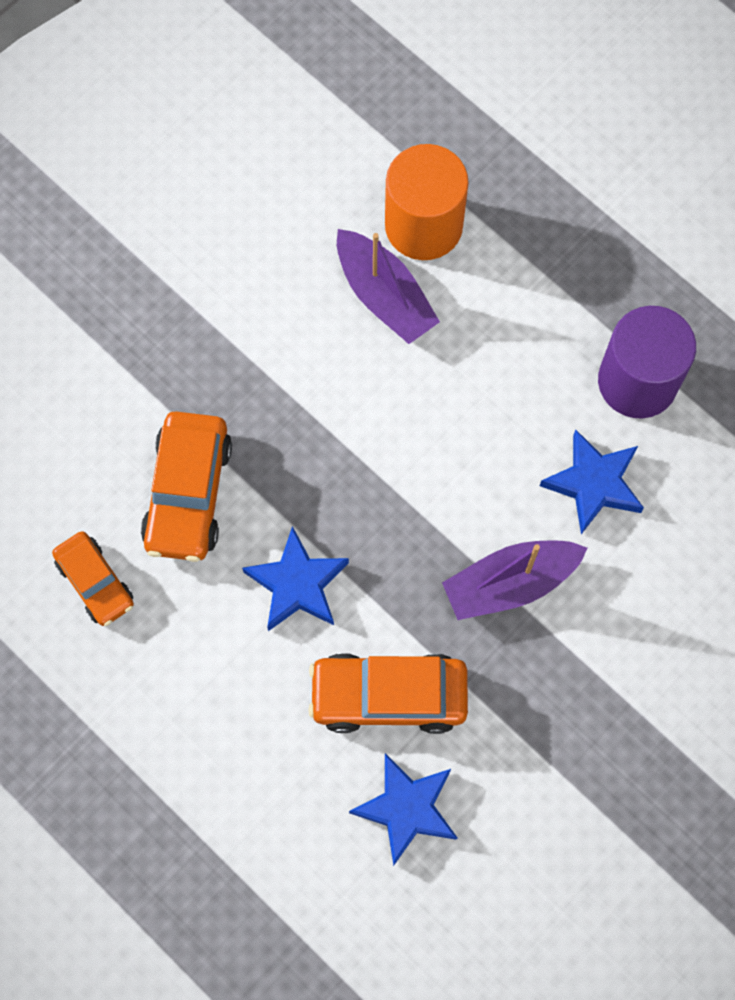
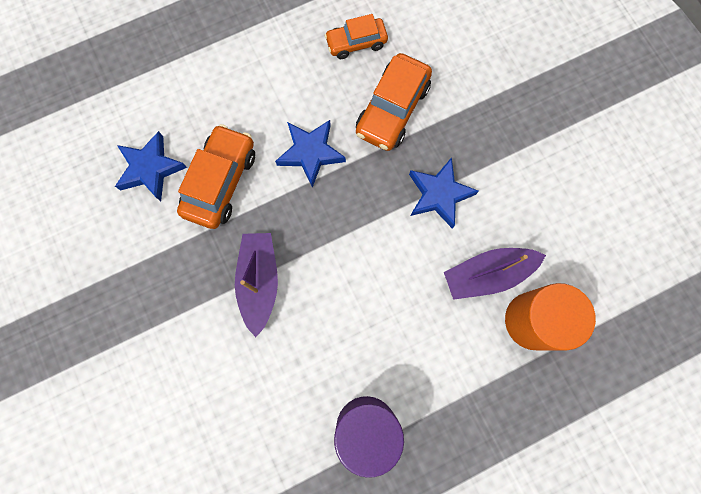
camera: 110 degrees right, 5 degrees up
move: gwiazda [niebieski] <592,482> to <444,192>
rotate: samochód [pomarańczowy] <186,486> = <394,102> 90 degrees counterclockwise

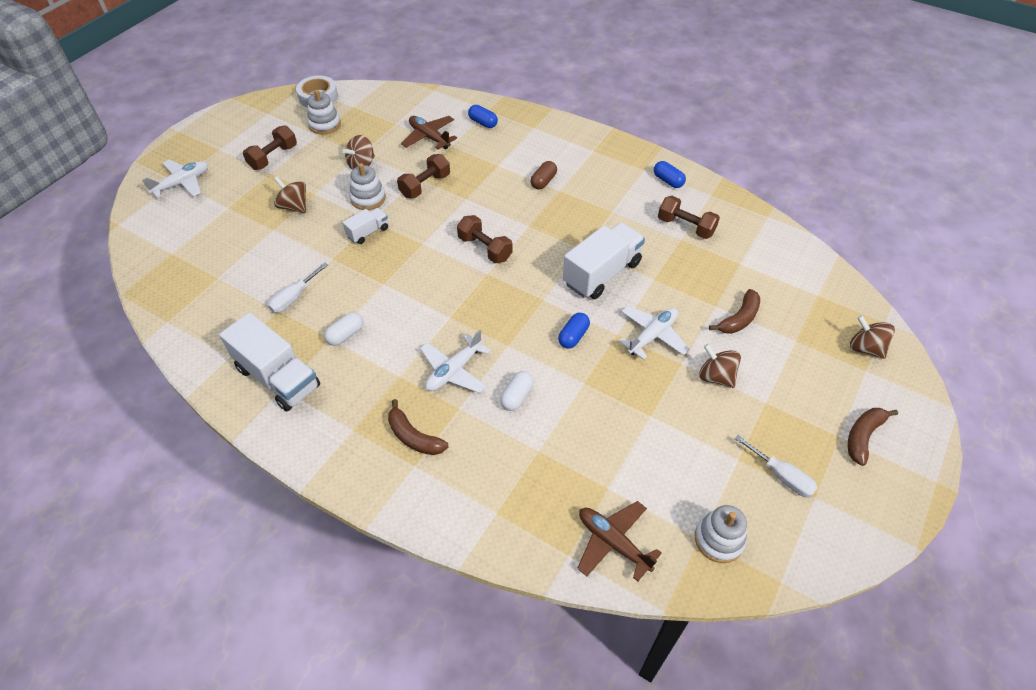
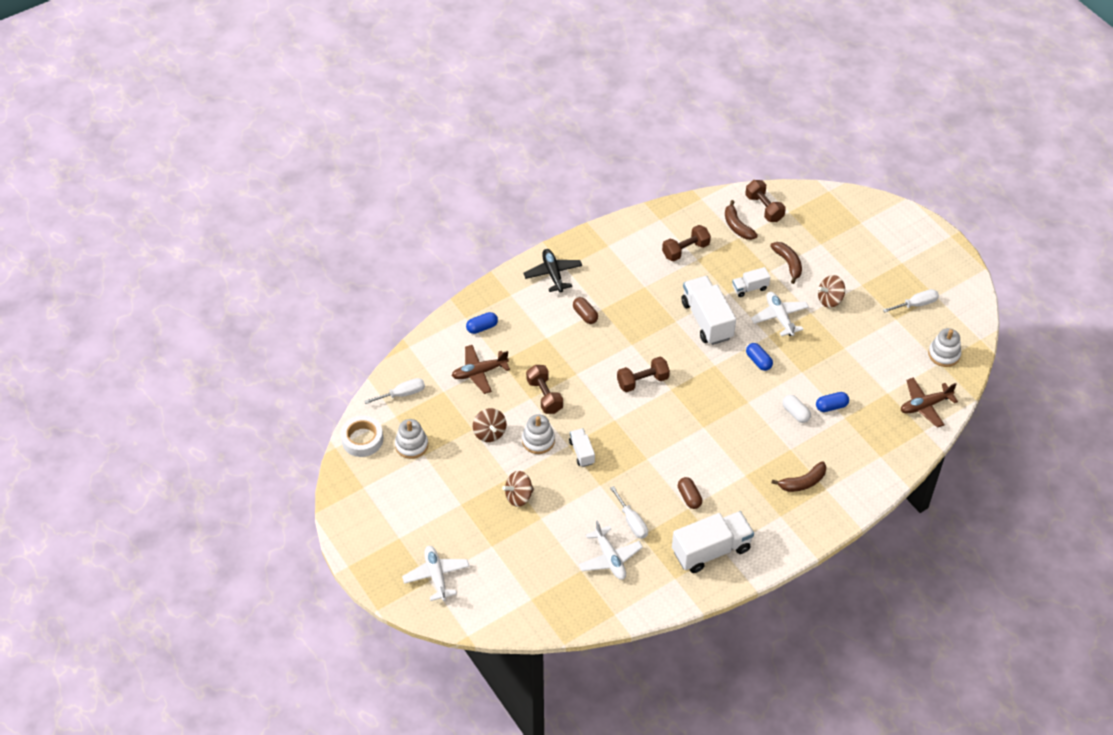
camera: 65 degrees left, 0 degrees up
delete: bączek [brązowy] <872,337>
insert: śrubokręt [biały] <394,391>; samolot [czarny] <552,270>; ciężarówka [biały] <751,282>
move: hantel [brązowy] <270,147> to <765,201>; samolot [biały] <455,361> to <611,550>; kapsułka [niebieski] <670,174> to <832,402>; banan [brązowy] <873,437> to <741,220>
recolor: kapsułka [biały] <343,329> to kapsułka [brązowy] <690,493>

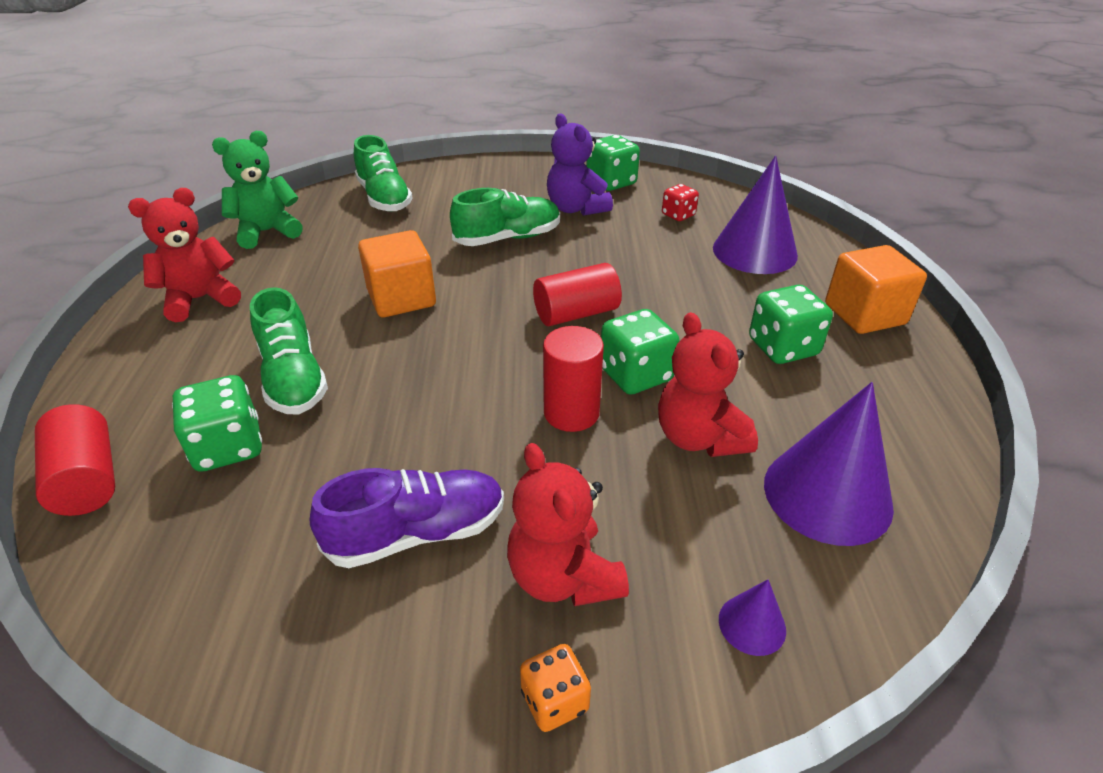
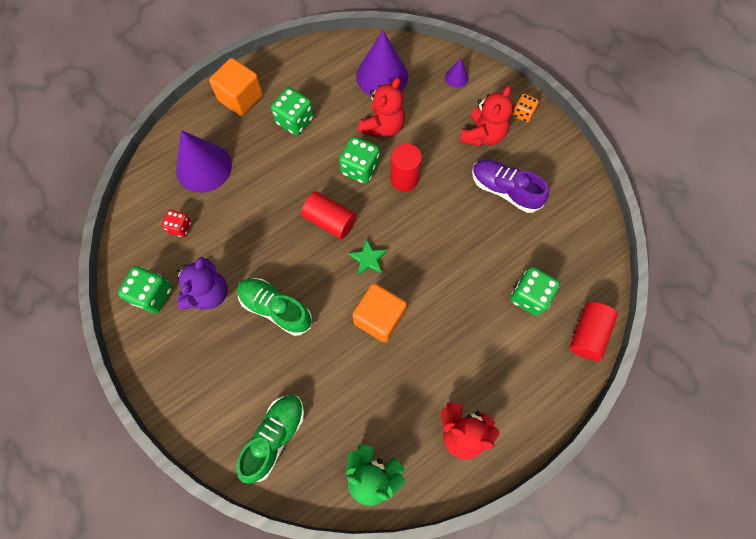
camera: 125 degrees left, 30 degrees up
delete: but [zielony] <289,351>
insert: gwiazda [zielony] <367,257>

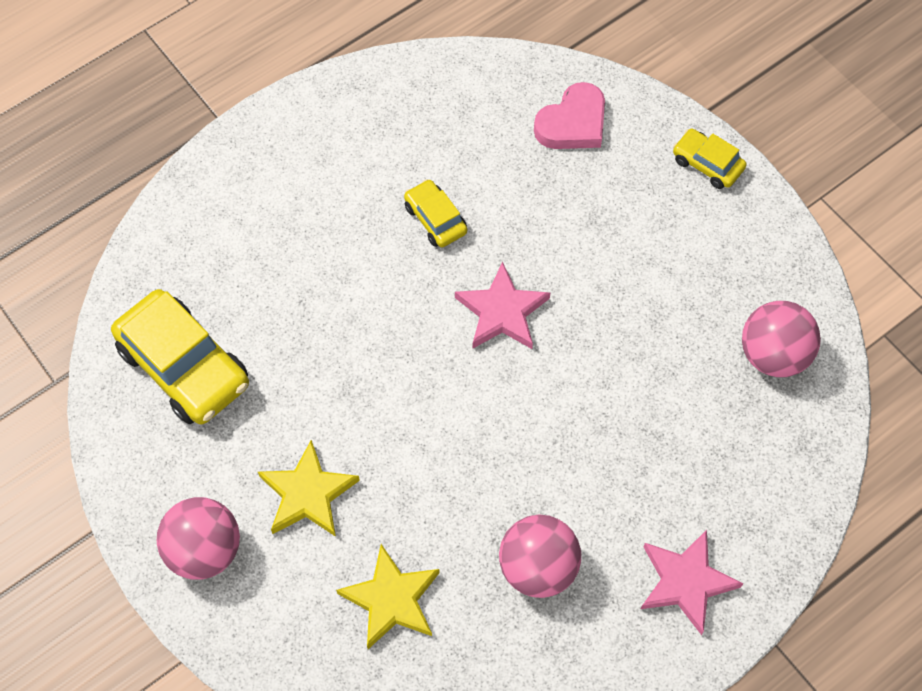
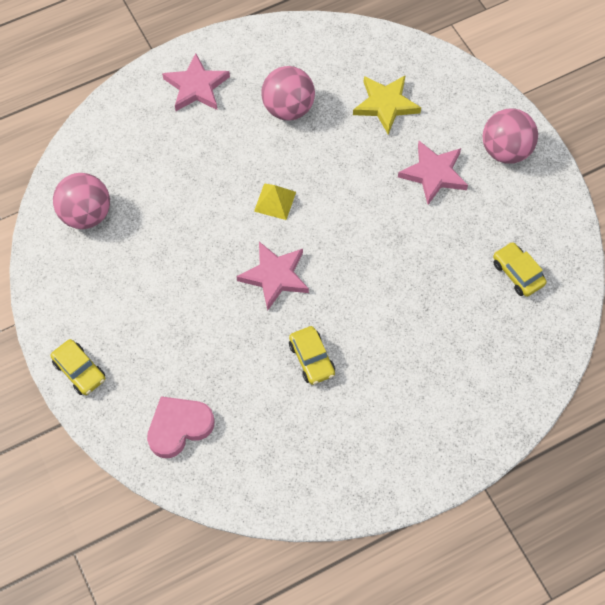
camera: 170 degrees left, 0 degrees up
insert: piramida [żółty] <275,201>
recolor: gwiazda [żółty] <309,488> to gwiazda [różowy] <433,172>
resize: samochód [żółty] <180,356> = <520,269> x0.52

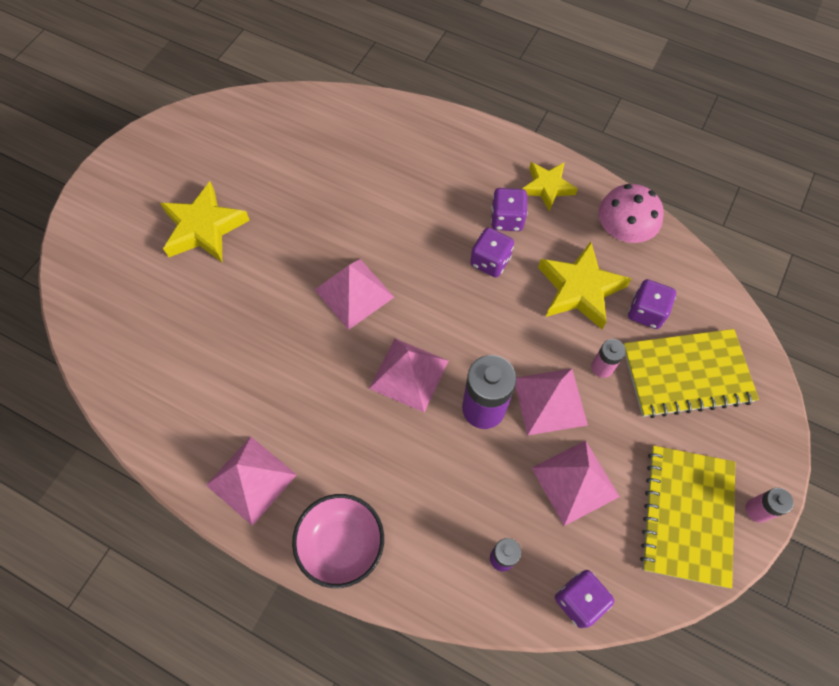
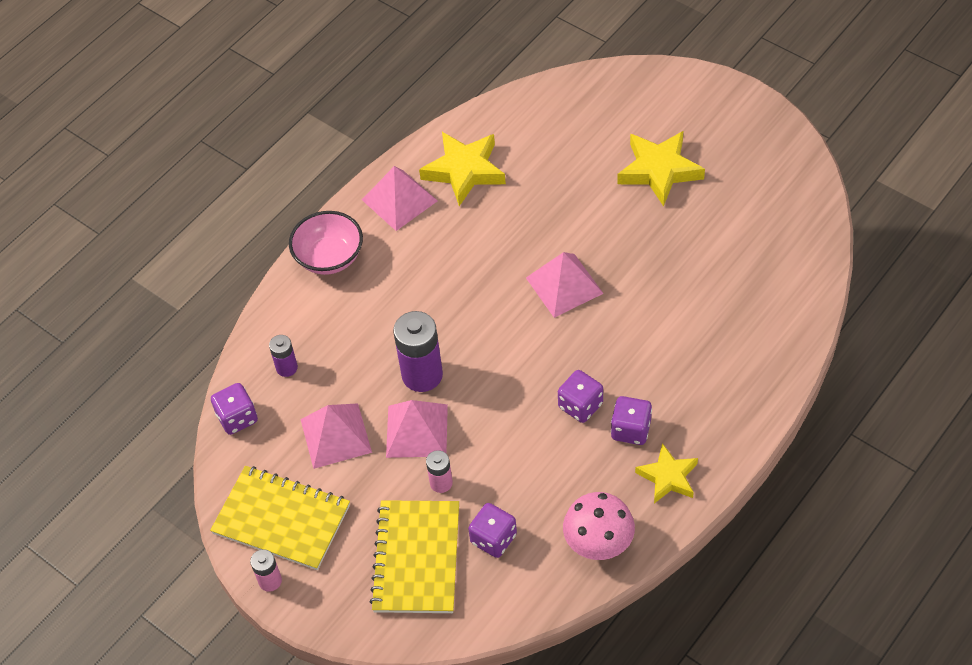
camera: 105 degrees right, 10 degrees down
delete: piramida [różowy] <408,375>
move: gwiazda [żółty] <585,285> to <462,169>

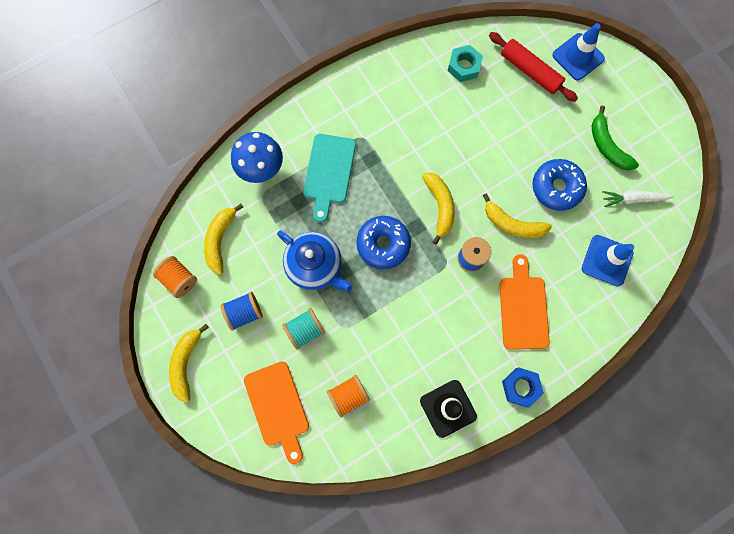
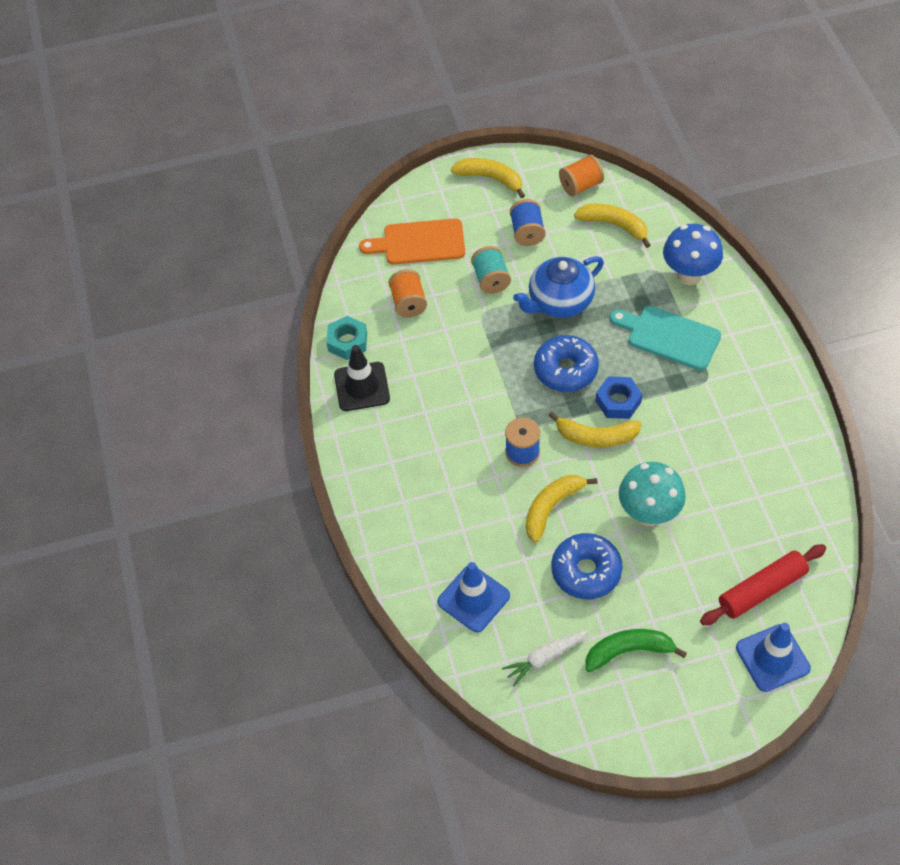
camera: 110 degrees right, 20 degrees down
delete: deska do krojenia [pomarańczowy] <524,302>
insert: grzyb [turkusowy] <652,494>
move: nakrętka [turkusowy] <465,63> to <346,338>; nakrętka [niebieski] <523,387> to <619,397>
rotate: marchewka [biały] <638,198> = <545,657> 135 degrees counterclockwise

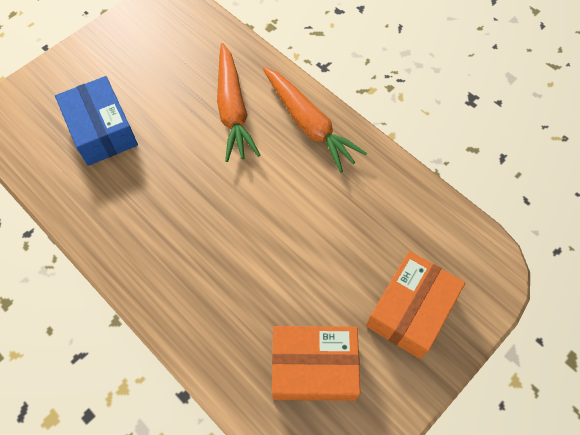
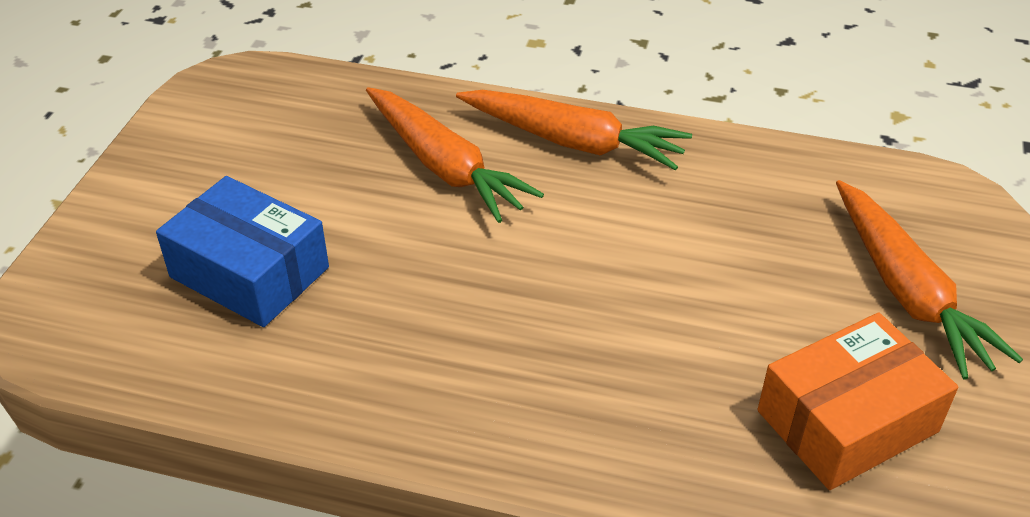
camera: 30 degrees left, 20 degrees down
replace: pudełko [pomarańczowy] <415,305> to marchewka [pomarańczowy] <929,279>

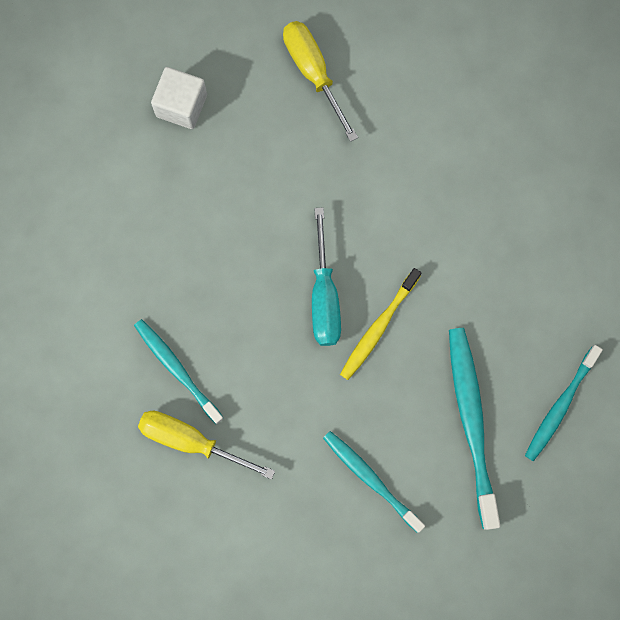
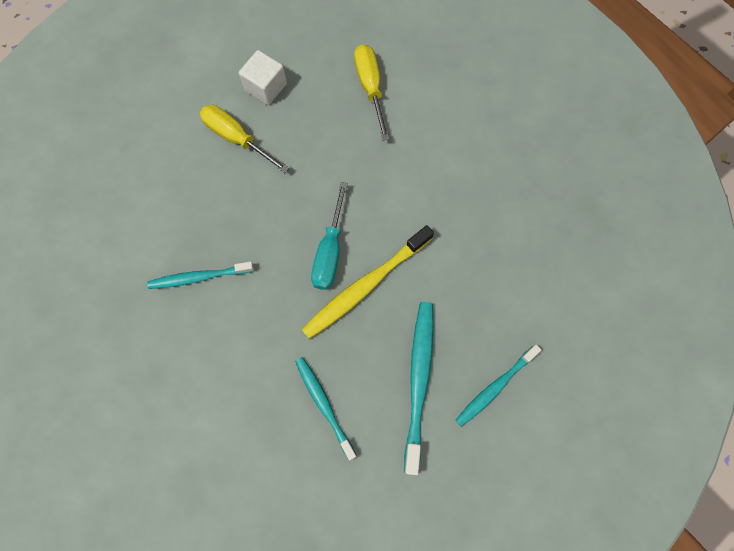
camera: 15 degrees right, 5 degrees down
move: śrubokręt [żółty] <206,445> to <244,139>
rotate: szczoteczka do zębów [turkusowy] <179,371> = <200,275> 75 degrees counterclockwise
resize: szczoteczka do zębów [żółty] <380,324> = <367,282> x1.53

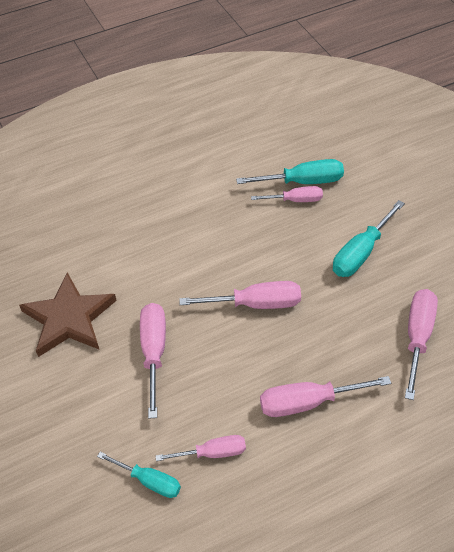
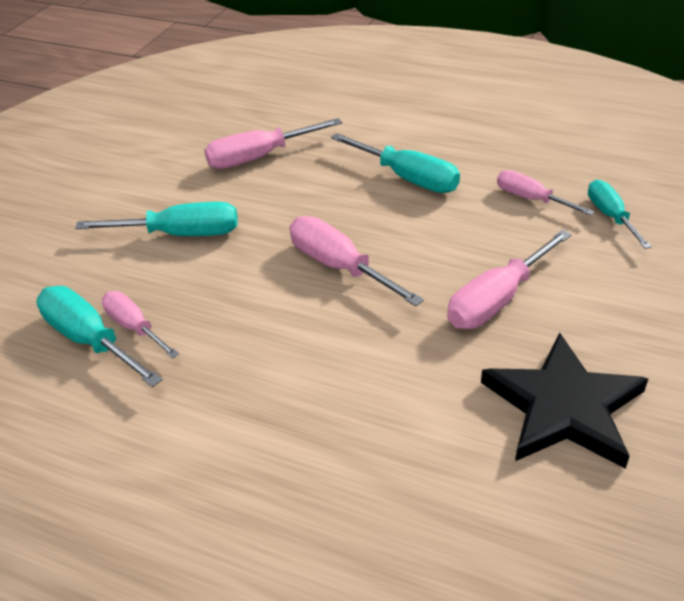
camera: 130 degrees left, 10 degrees down
recolor: gwiazda [brązowy] <68,314> to gwiazda [czarny] <564,401>; śrubokręt [różowy] <325,396> to śrubokręt [turkusowy] <395,163>

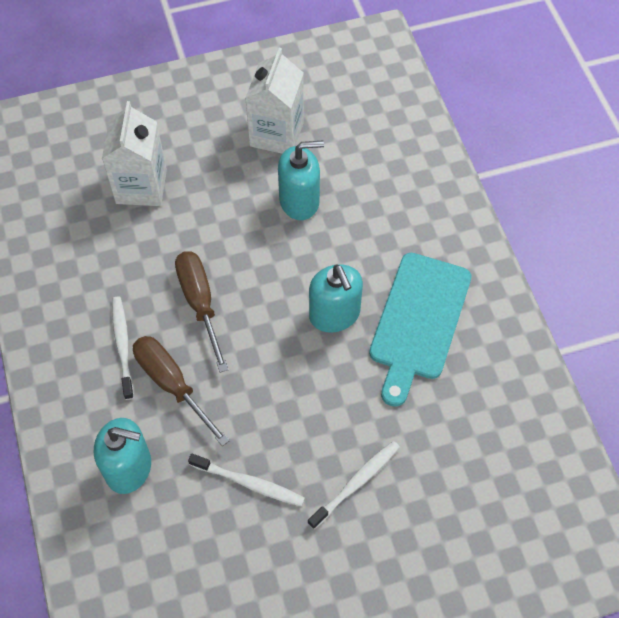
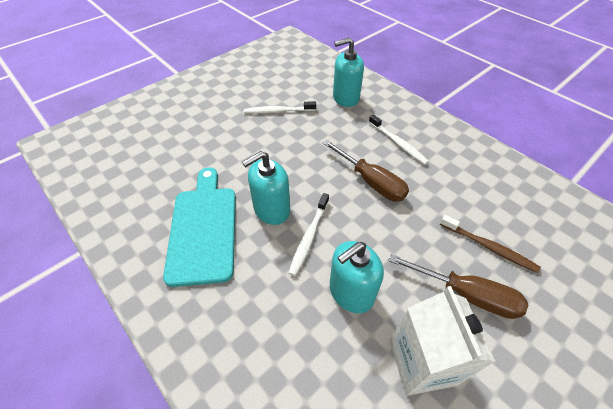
camera: 155 degrees right, 10 degrees down
move: śrubokręt [brązowy] <181,391> to <458,286>; szczoteczka do zębów [biały] <354,485> to <309,234>
replace: karton mleka [biały] <134,153> to szczoteczka do zębów [brązowy] <490,244>
rotate: dozownik mydła [turkusowy] <336,298> = <266,188> 75 degrees counterclockwise

